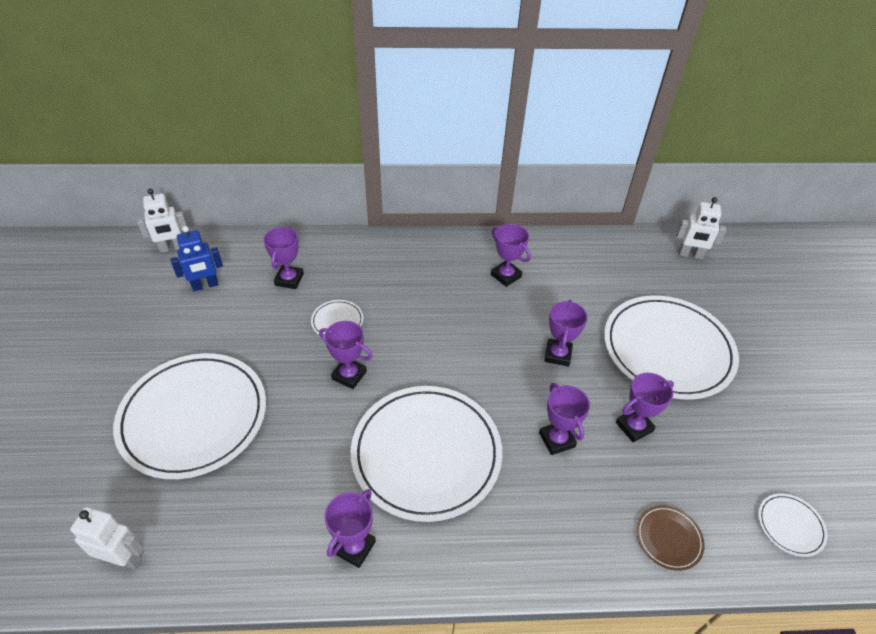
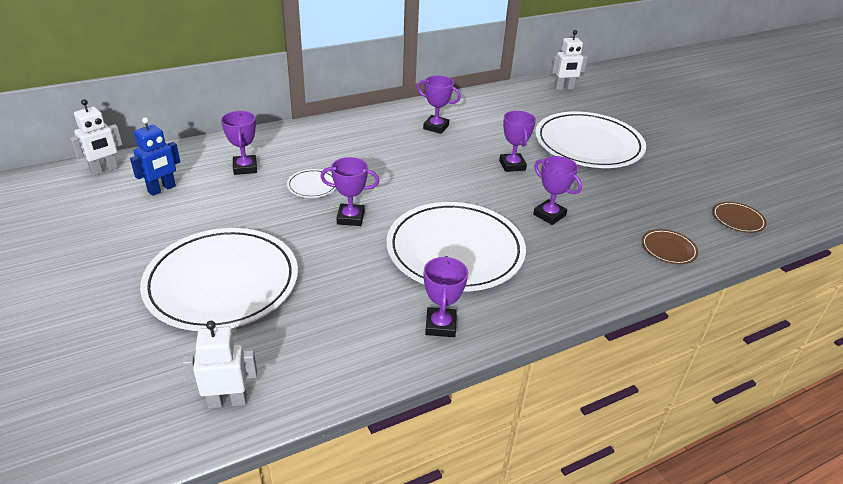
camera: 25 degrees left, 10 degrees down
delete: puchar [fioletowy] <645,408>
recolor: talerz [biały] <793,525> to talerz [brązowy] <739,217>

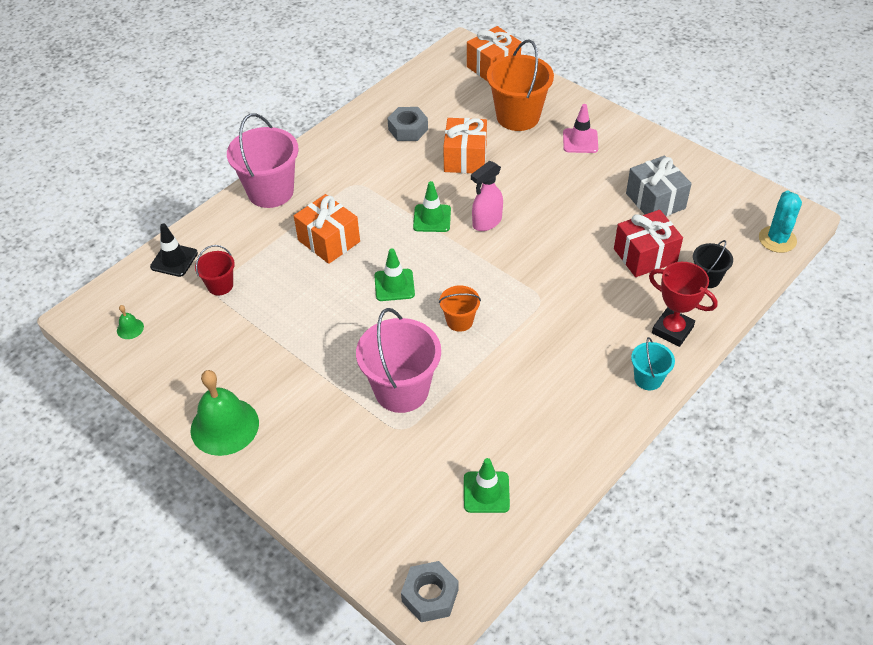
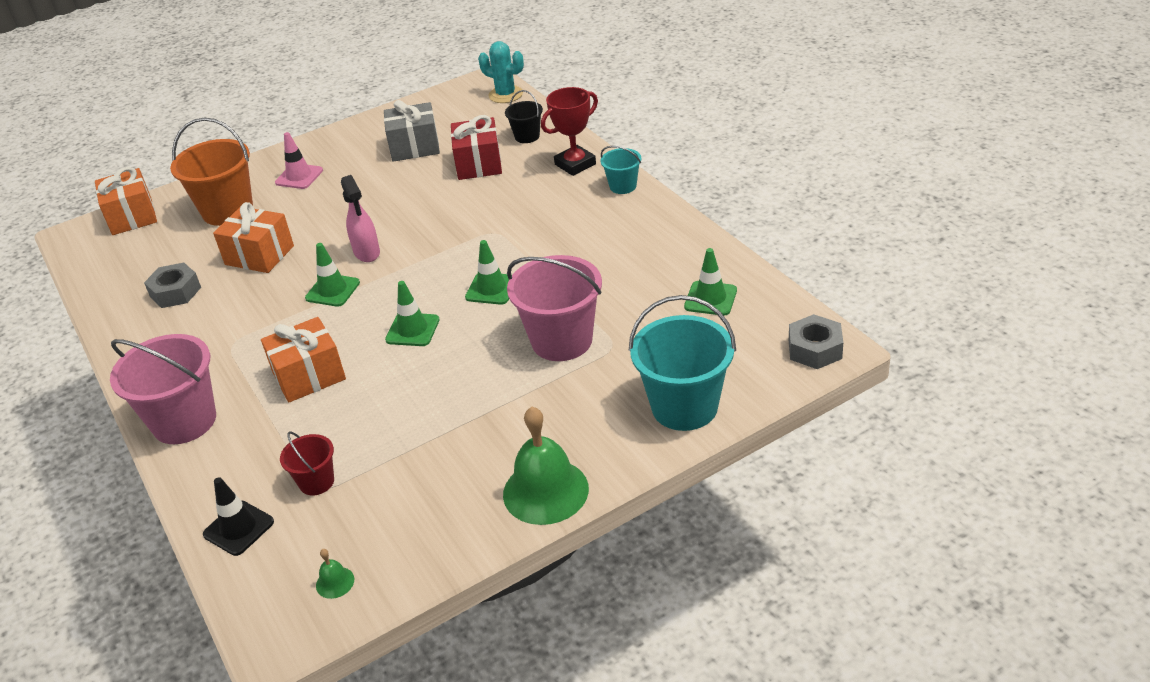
camera: 70 degrees left, 10 degrees down
insert: wiadro [turkusowy] <682,363>
replace: wiadro [pomarańczowy] <460,308> to pachołek [zielony] <487,272>

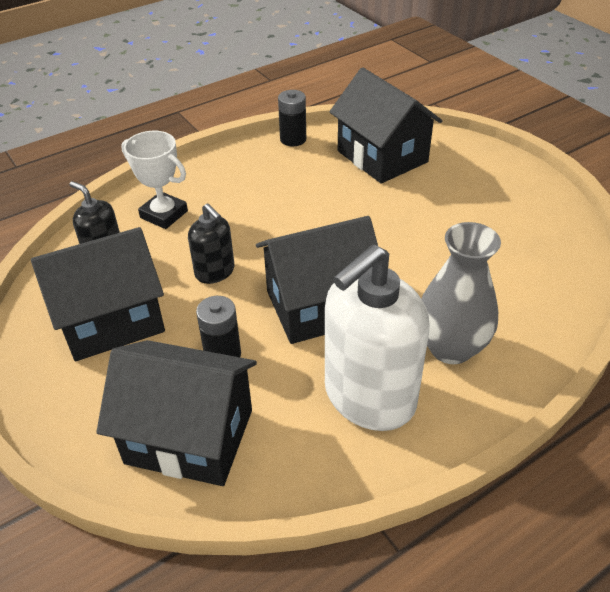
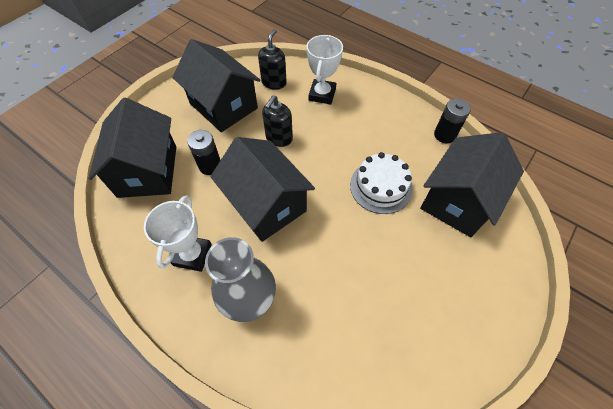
camera: 70 degrees right, 15 degrees up
insert: tort [biały] <381,183>
replace: dozownik mydła [biały] <377,337> to puchar [biały] <178,233>

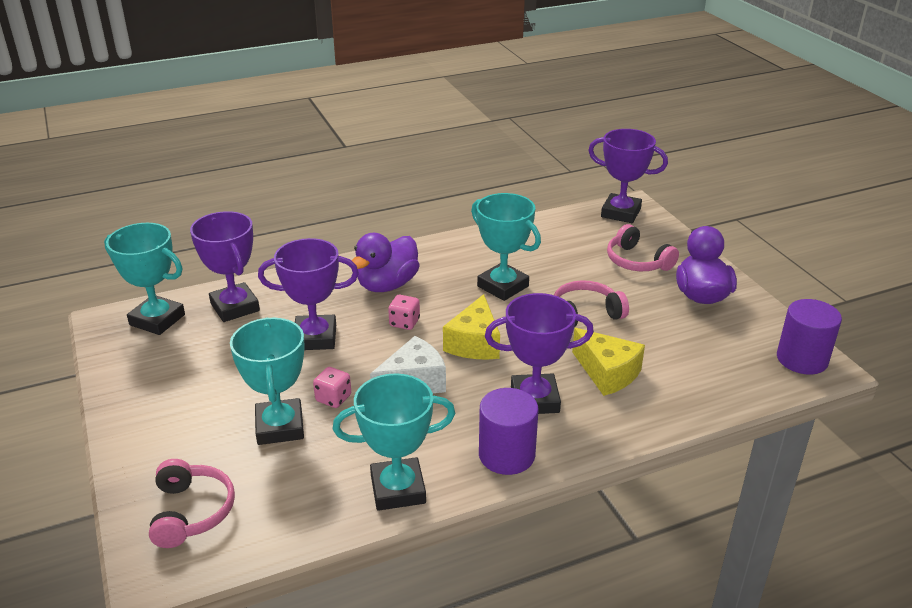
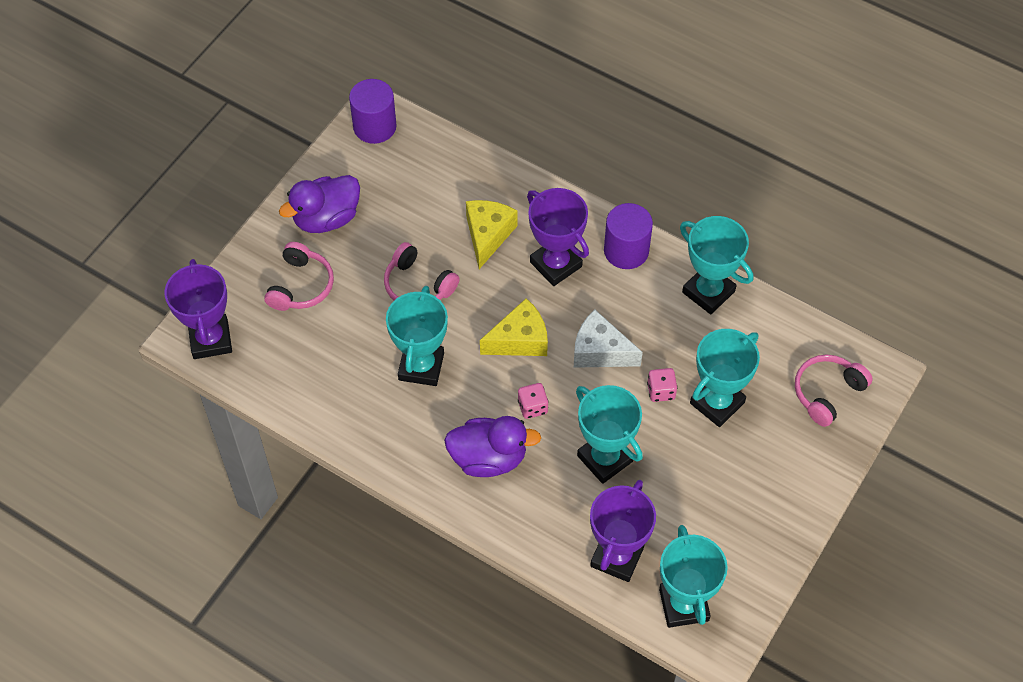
camera: 125 degrees left, 25 degrees up
recolor: puchar [fioletowy] <308,294> to puchar [turkusowy] <609,434>

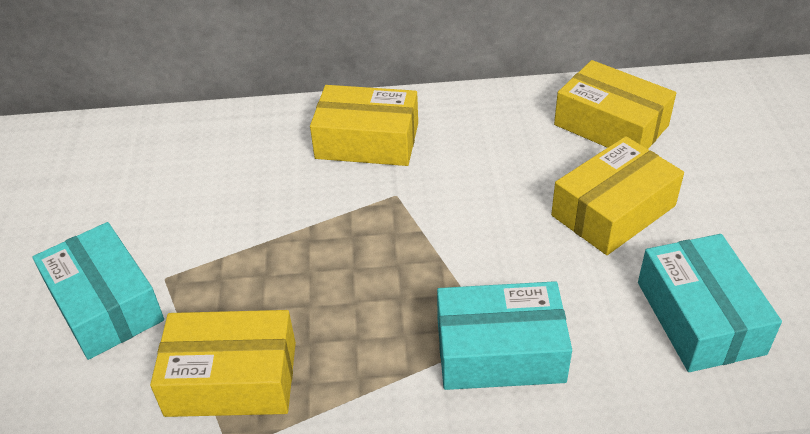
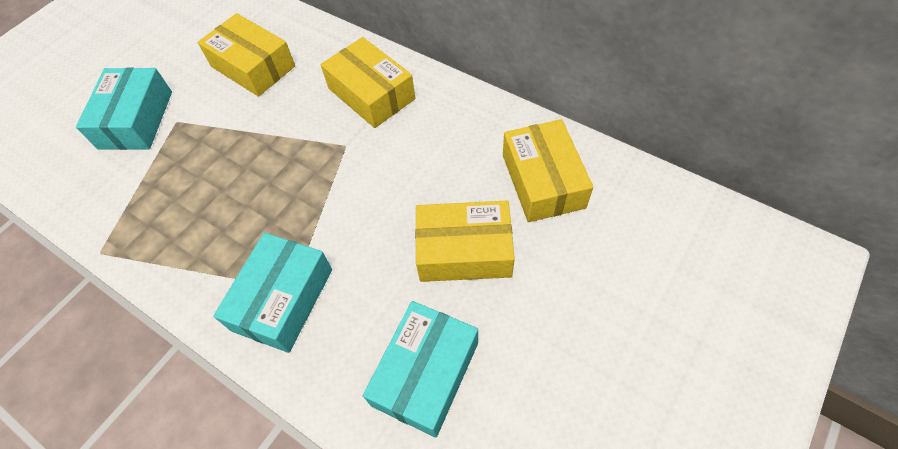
camera: 40 degrees right, 15 degrees up
move: pudełko [żółty] <223,363> to <246,55>
rotate: pudełko [turkusowy] <504,335> = <272,293> 75 degrees clockwise

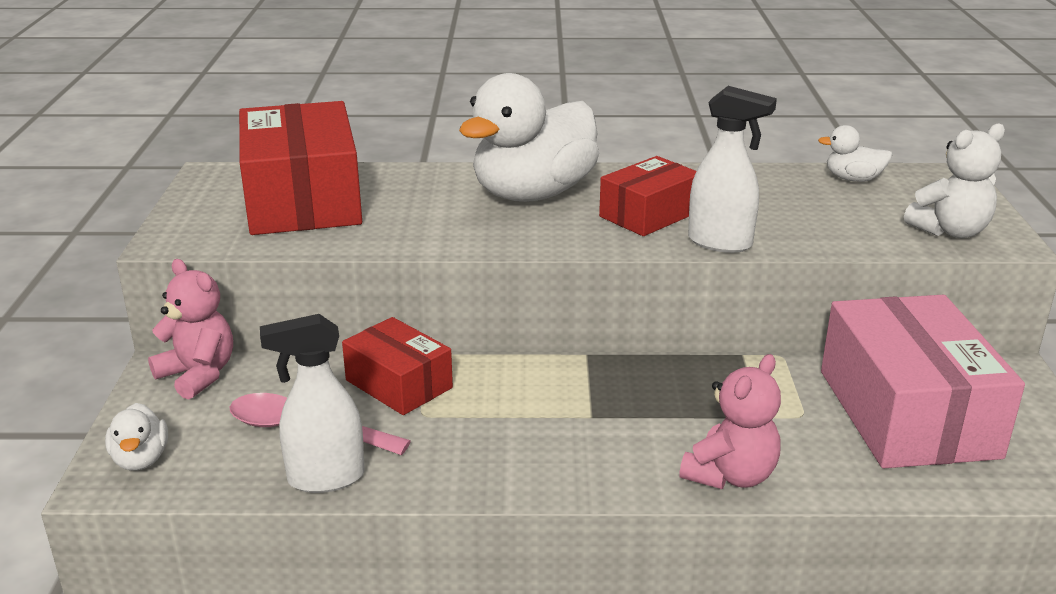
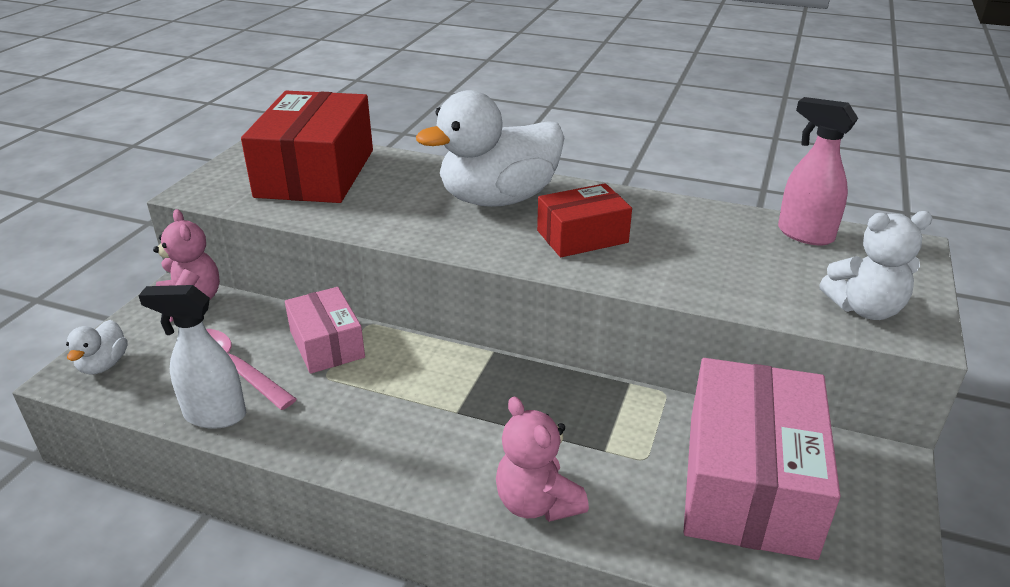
camera: 20 degrees right, 5 degrees up
delete: spryskiwacz [biały] <732,169>
replace: kaczka [biały] <855,153> to spryskiwacz [różowy] <818,171>
recolor: pudełko [czerwony] <397,366> to pudełko [różowy] <325,330>
rotate: miś [różowy] <730,421> = <542,459> 90 degrees clockwise

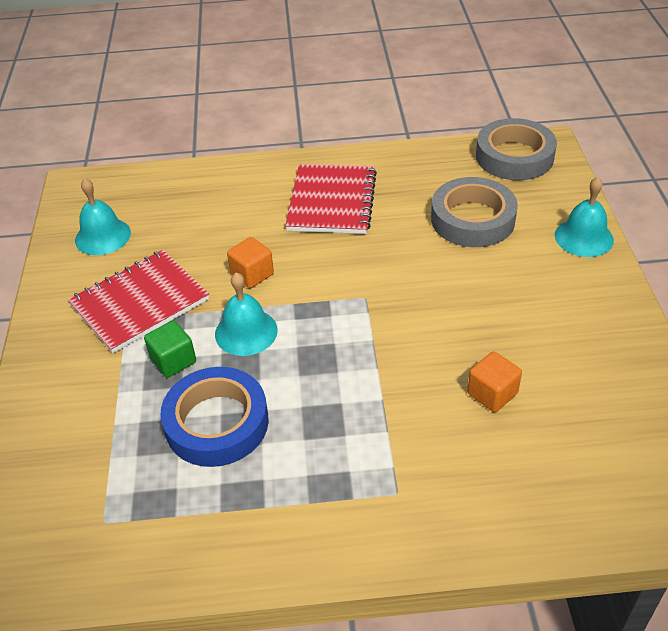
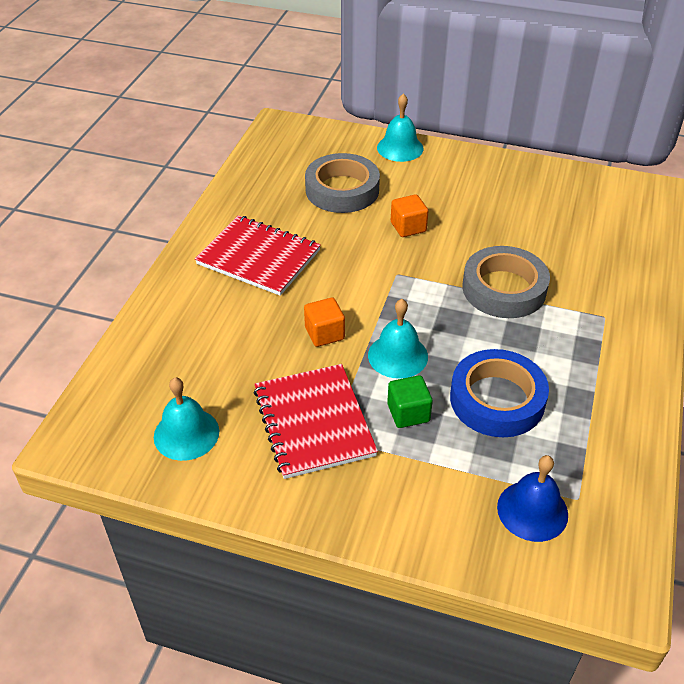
camera: 70 degrees left, 0 degrees up
insert: dzwonek [niebieski] <532,498>
move: sześcian [pomarańczowy] <494,381> to <409,215>; taśma klejąca [szary] <516,149> to <506,282>

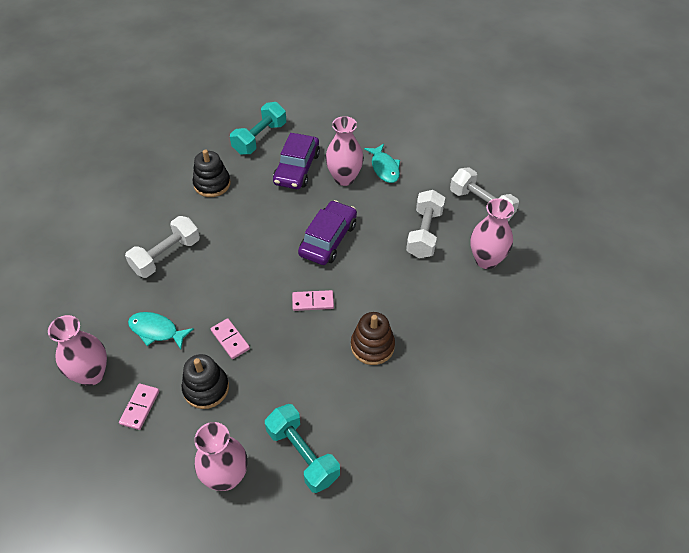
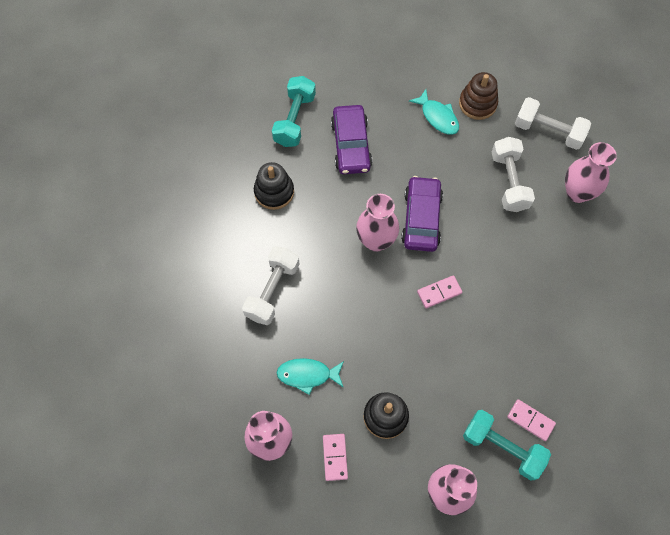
camera: 20 degrees left, 15 degrees up
move: kostka domina [różowy] <230,338> to <531,420>; wazon [różowy] <345,151> to <377,223>; zabawka nakładanka [brązowy] <373,338> to <478,96>

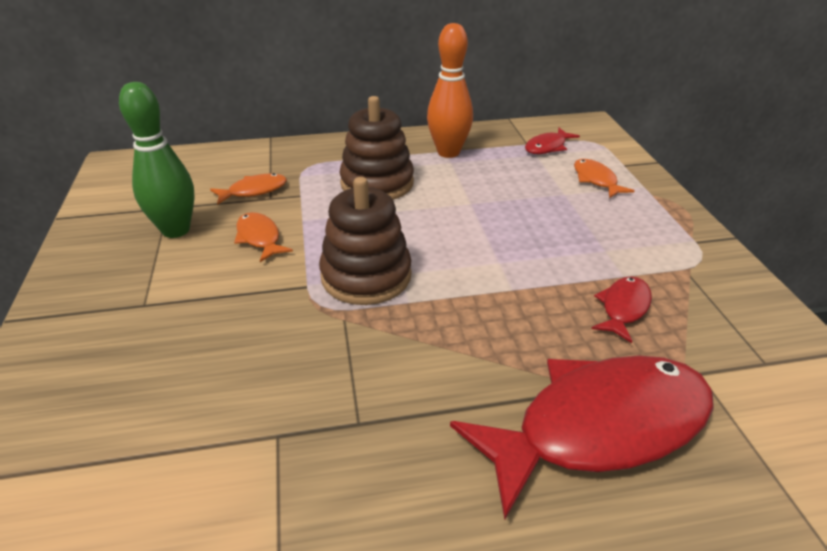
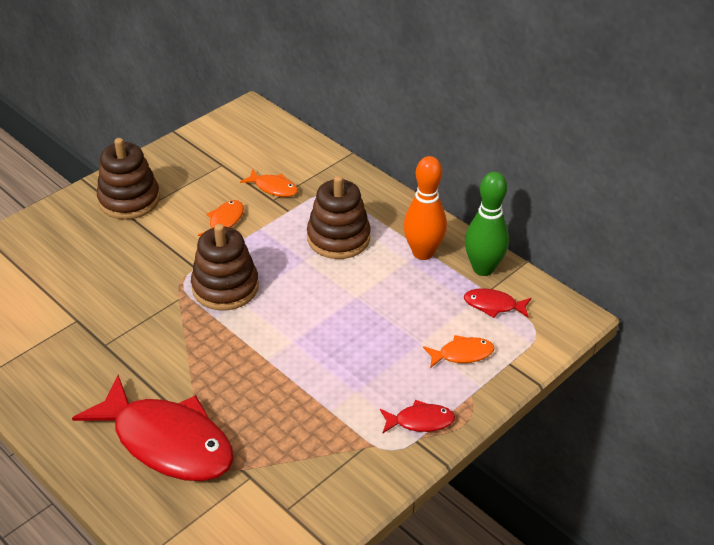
camera: 55 degrees right, 5 degrees up
insert: zabawka nakładanka [brązowy] <128,178>
move: kręgiel [zielony] <157,160> to <487,224>; ryba [czerwony] <621,309> to <417,416>
rotate: ryba [pomarańczowy] <604,178> = <458,351> 45 degrees clockwise

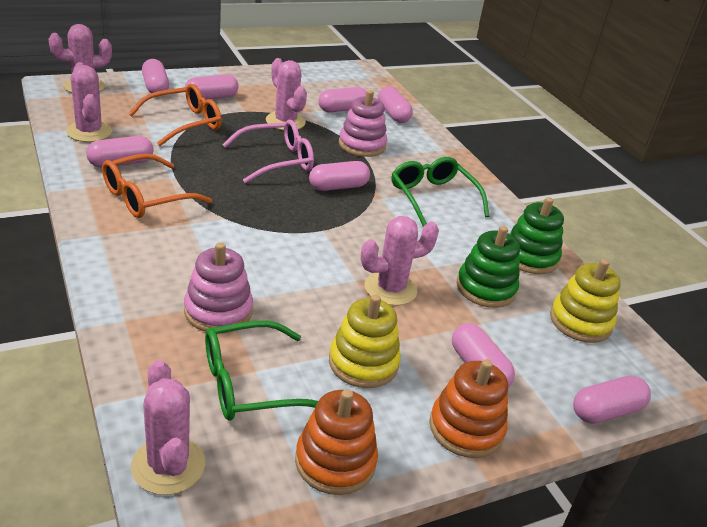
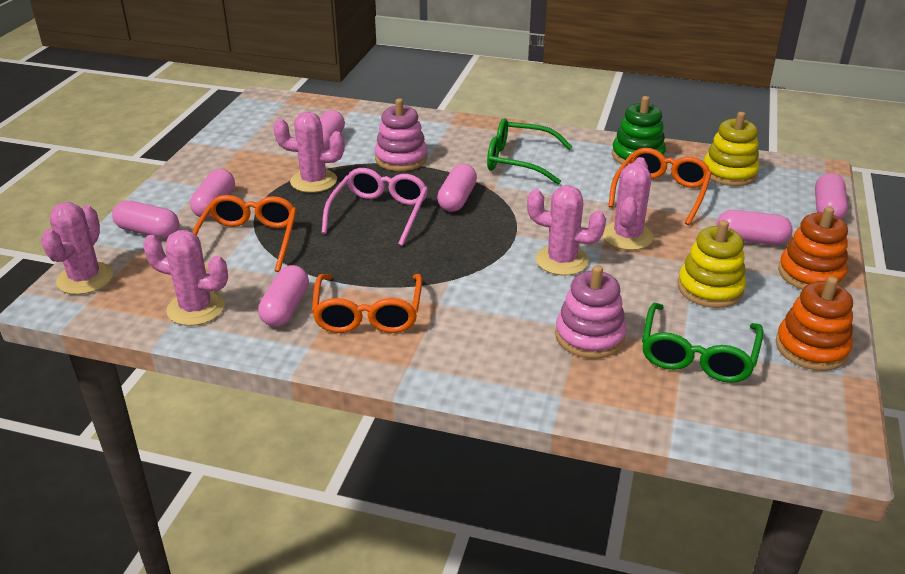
camera: 45 degrees left, 0 degrees up
delete: kapsułka [różowy] <395,104>
move: kaktus [różowy] <168,427> to <566,230>
replace: zabawka nakładanka [zielony] <488,267> to okulary [pomarańczowy] <660,186>

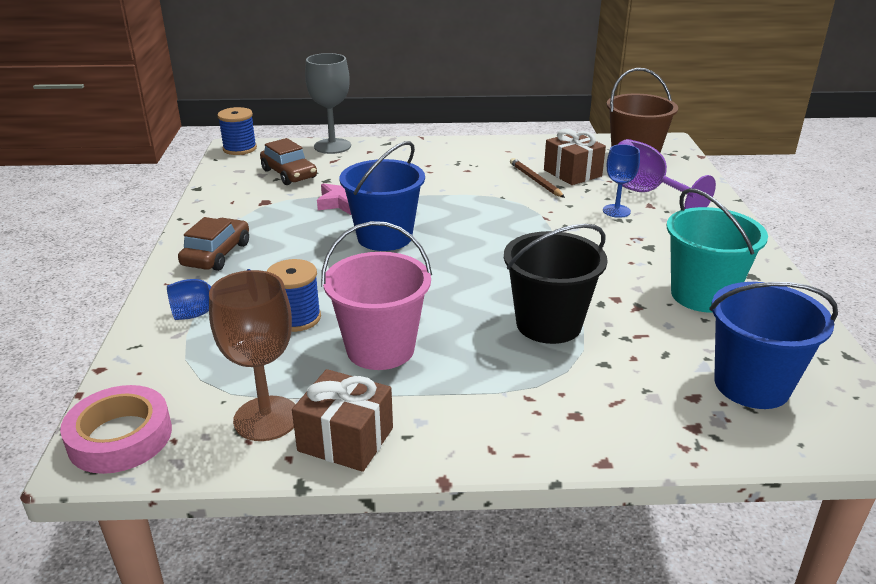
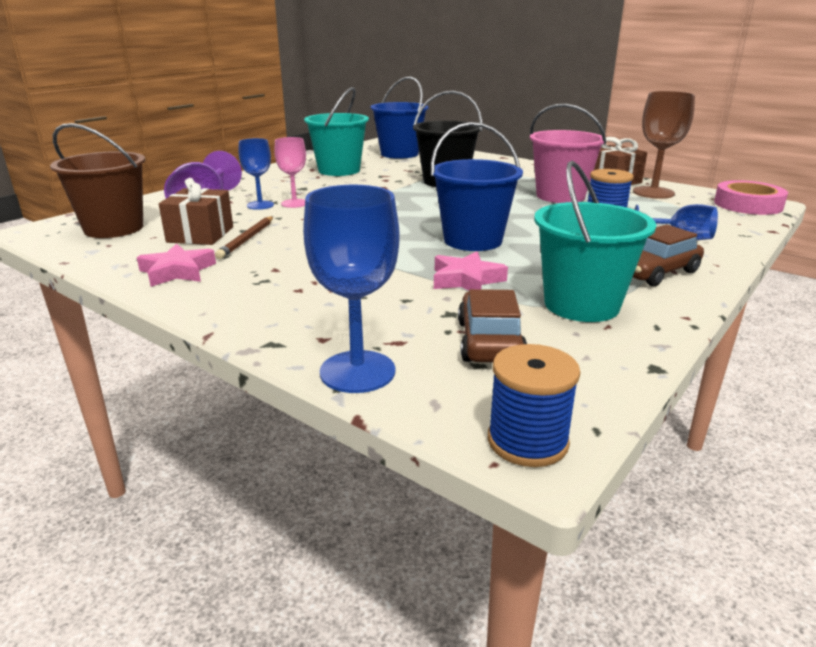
camera: 140 degrees left, 5 degrees down
insert: gwiazda [różowy] <176,265>; kielich [różowy] <290,172>; wiadro [turkusowy] <595,241>
recolor: kielich [szary] <328,103> to kielich [niebieski] <351,289>

